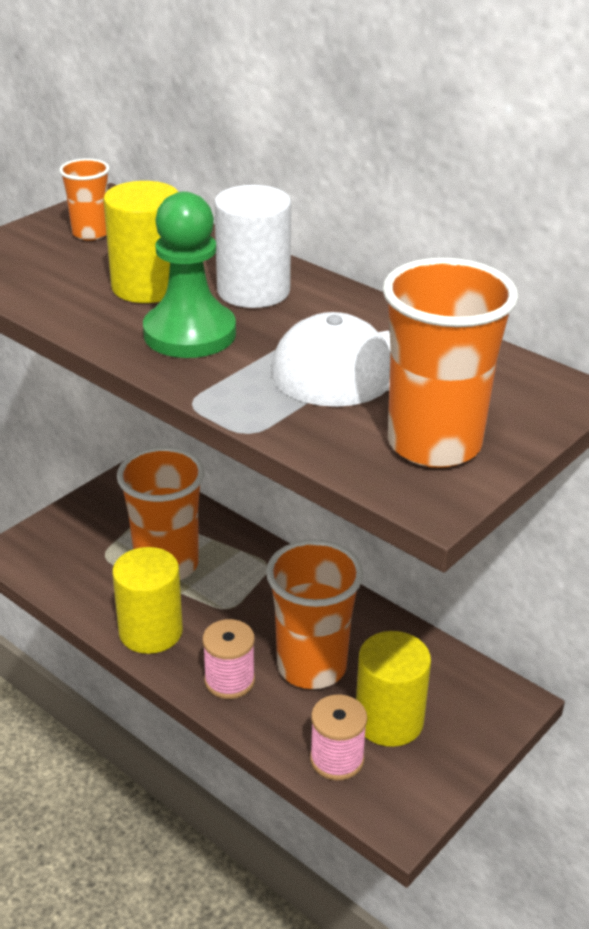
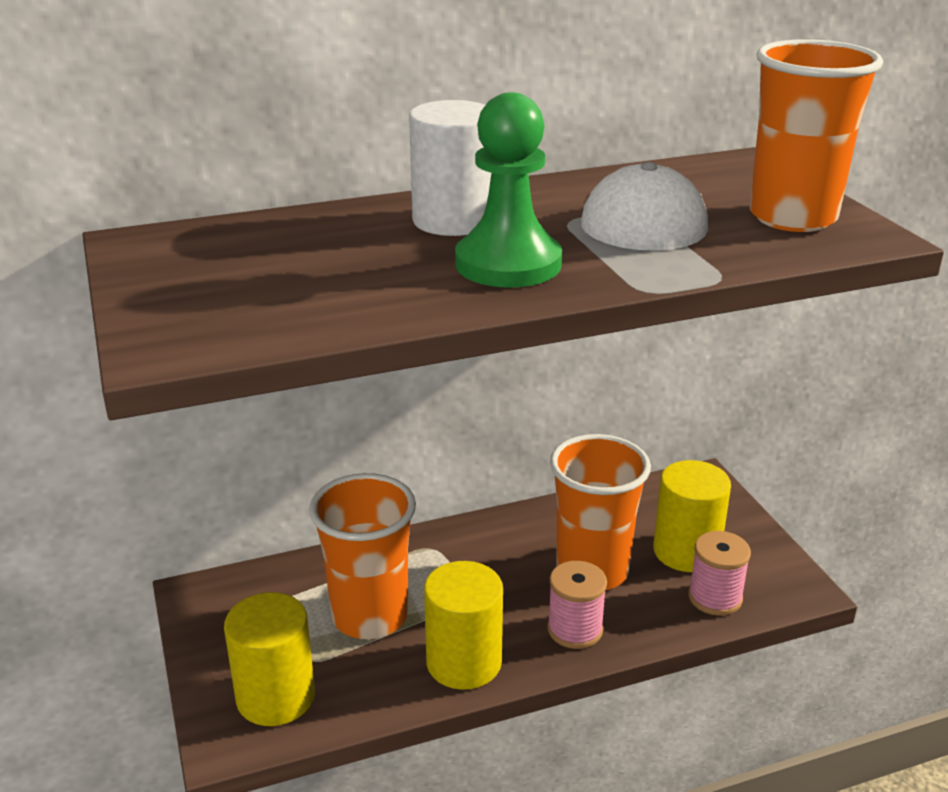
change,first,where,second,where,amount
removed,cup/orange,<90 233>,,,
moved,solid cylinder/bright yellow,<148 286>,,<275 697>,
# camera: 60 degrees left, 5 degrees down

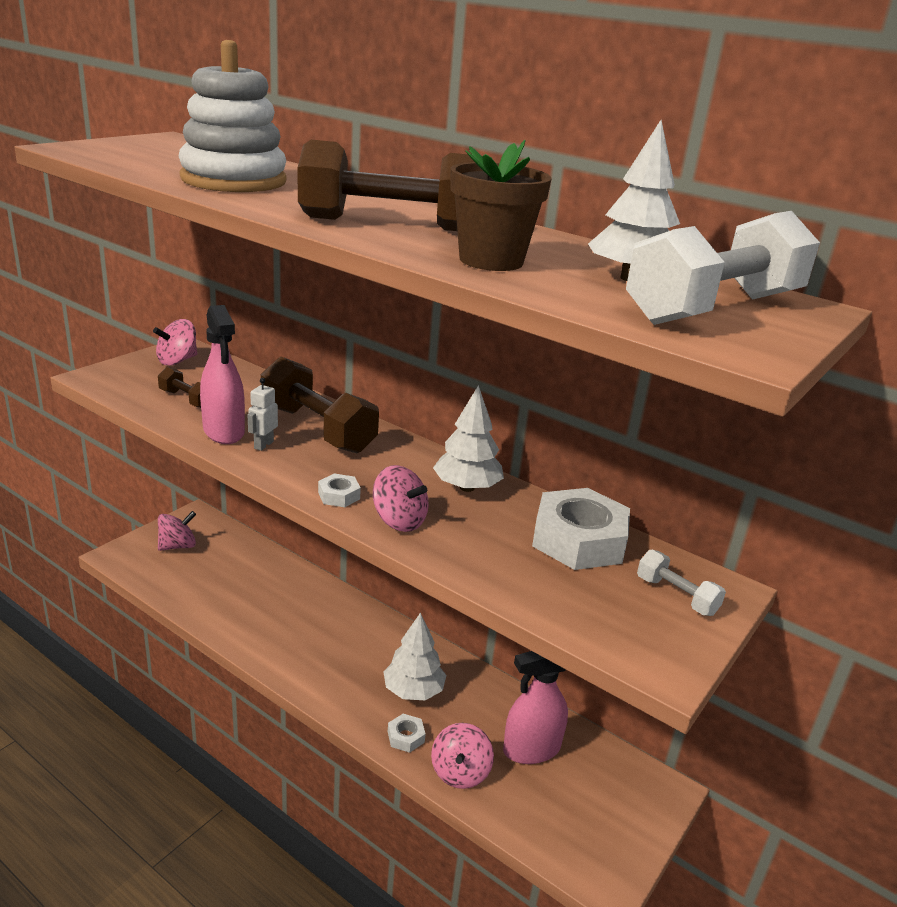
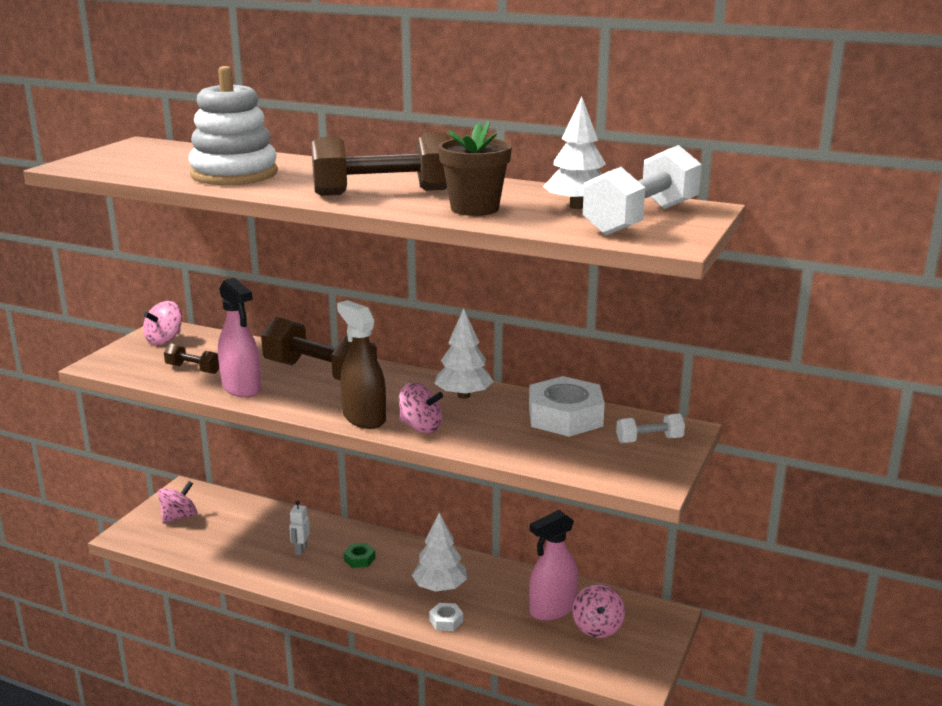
change,first,where,second,where,amount
moved,toy robot/pure white,<263 445>,,<300 549>,
replaced,hex nut/pure white,<339 496>,spray bottle/dark brown,<364 418>,
turned,hand weight/pure white,<676 596>,,<649 440>,45 degrees counterclockwise
moved,toy top/rose-pink,<460 772>,,<597 627>,
added,,,hex nut/green,<359 559>,
# camera: 10 degrees left, 5 degrees down

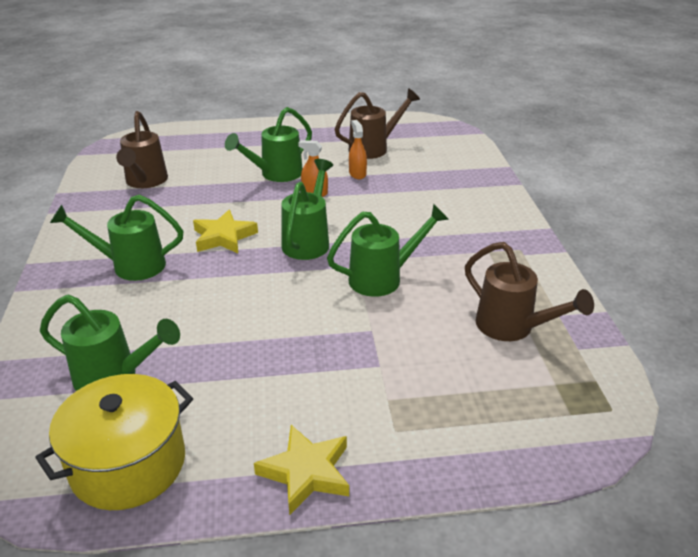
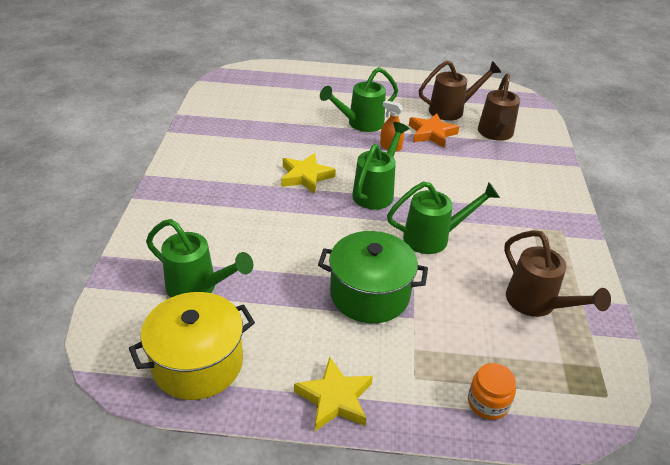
change,first,where,second,where,amount
moved,watering can/dark brown,<145 182>,,<495 134>,
replaced,spray bottle/orange,<357 174>,star/orange,<432 133>,
removed,watering can/green,<130 266>,,,
added,,,pot/green,<369 294>,
added,,,jam jar/orange,<488 403>,
# camera: 10 degrees right, 5 degrees up

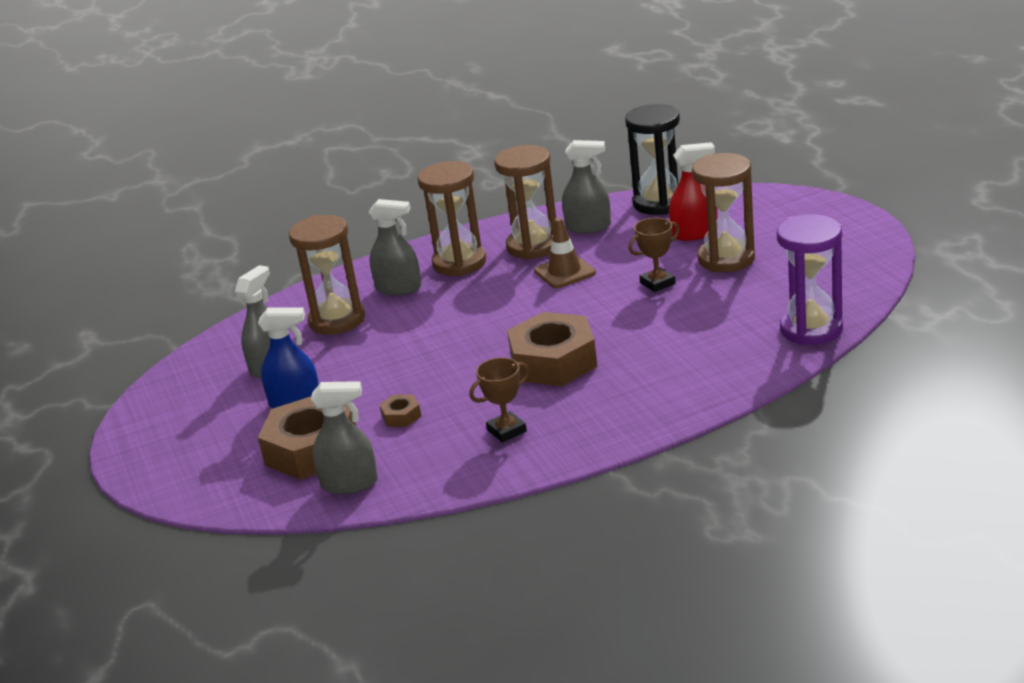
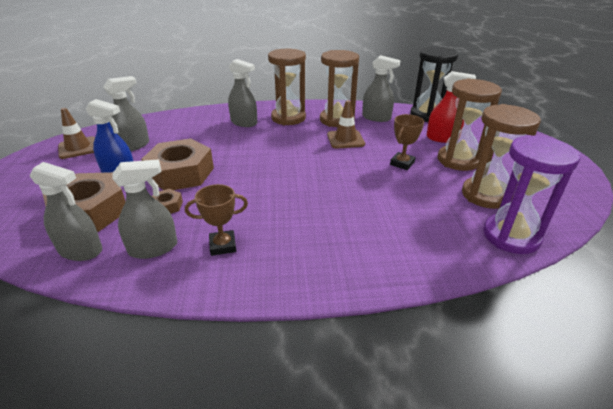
change,first,where,second,where,amount
moved,sandglass/dark brown,<337 320>,,<485 195>,
turned,trophy/dark brown,<657 283>,,<402 163>,45 degrees counterclockwise
moved,hex nut/dark brown,<553 362>,,<181 173>,
added,,,traffic cone/dark brown,<78 148>,
added,,,spray bottle/ash-grey,<153 248>,
# camera: 15 degrees right, 5 degrees up

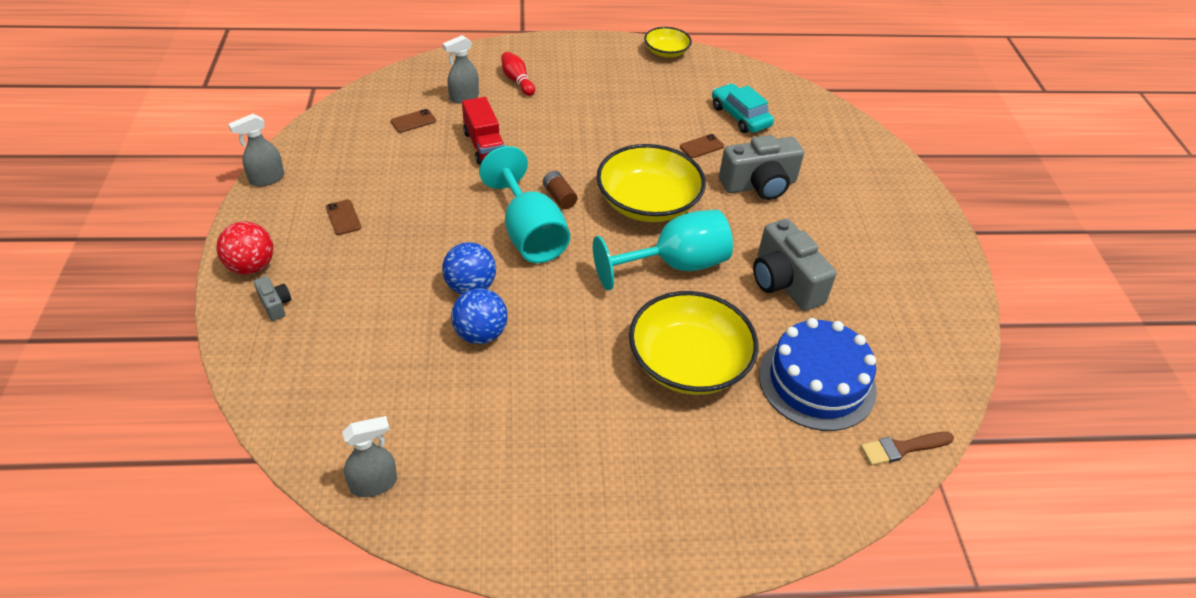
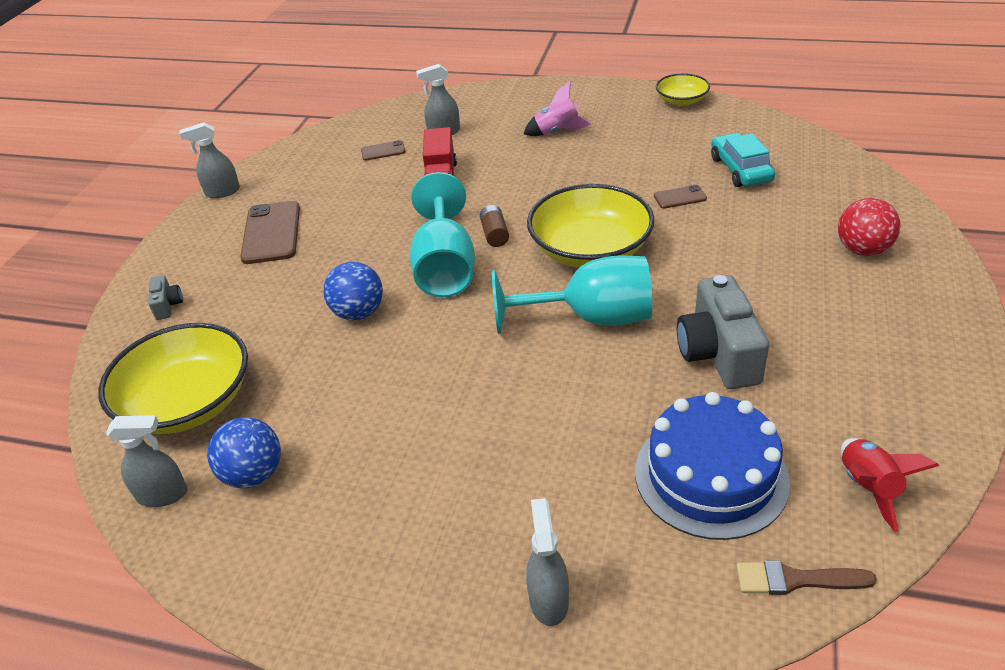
change,first,where,second,where,amount
removed,bowling pin/crimson,<517 81>,,,
removed,photo camera/ash-grey,<759 185>,,,
resized,phone/dark brown,<343 217>,,<271 233>,x1.97
moved,play ball/crimson,<251 266>,,<862 250>,
moved,play ball/royal blue,<480 334>,,<253 474>,
moved,serving bowl/bright yellow,<688 362>,,<188 402>,
added,,,toy rocket/rose-pink,<557 131>,
added,,,toy rocket/crimson,<868 488>,
added,,,spray bottle/ash-grey,<548 600>,
# camera: 25 degrees right, 5 degrees down

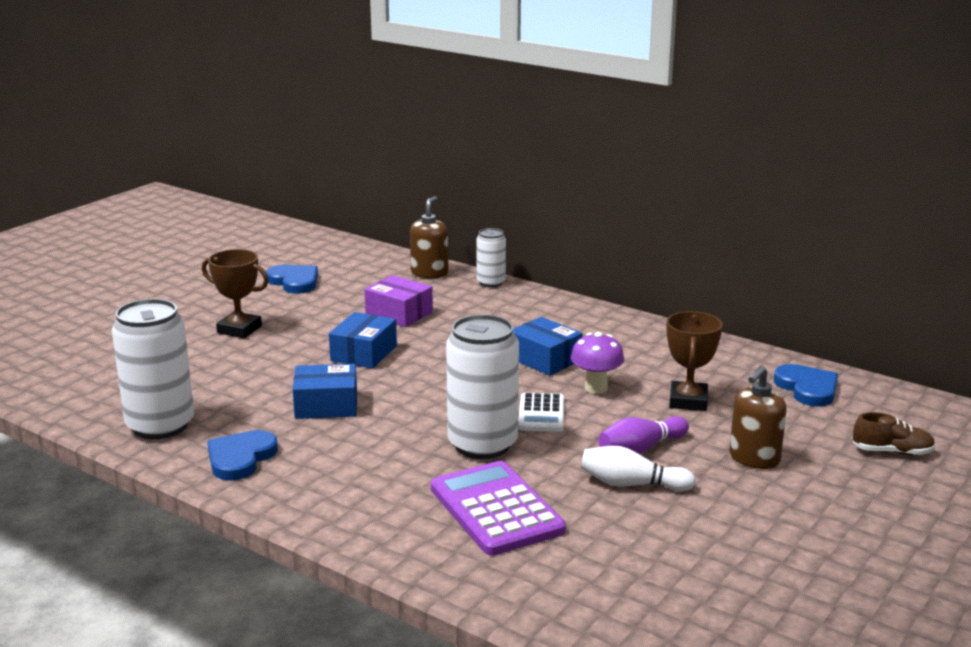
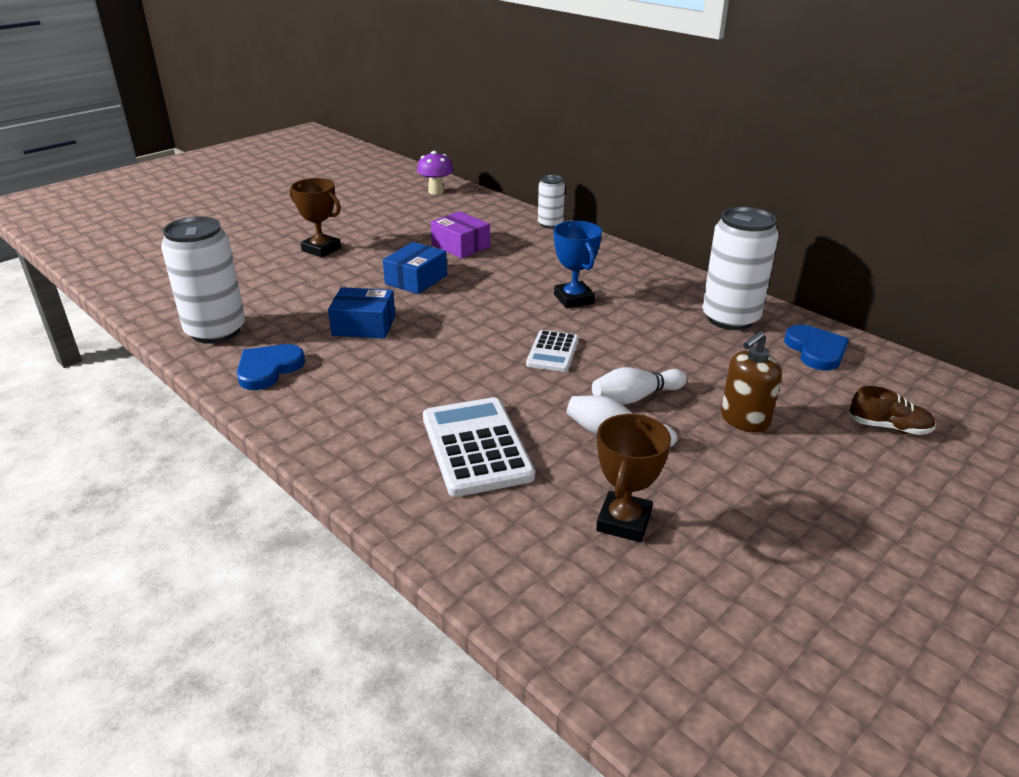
change,first,where,second,where,amount
removed,pump bottle/dark brown,<429 273>,,,
removed,heart shape/royal blue,<294 282>,,,
moved,trophy/dark brown,<688 401>,,<624 522>,
moved,tin/pure white,<482 445>,,<730 318>,
replaced,package/royal blue,<545 359>,trophy/royal blue,<573 299>,
moved,fungus/purple,<596 388>,,<436 191>,
recoloured,bowling pin/purple,<641 449>,bowling pin/pure white,<635 397>,
recoloured,adding machine/purple,<496 509>,adding machine/pure white,<476 447>,
# camera: 10 degrees right, 10 degrees up

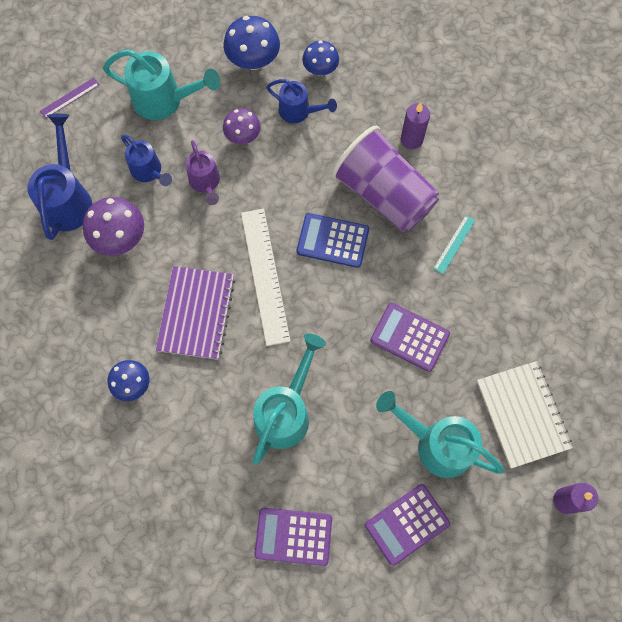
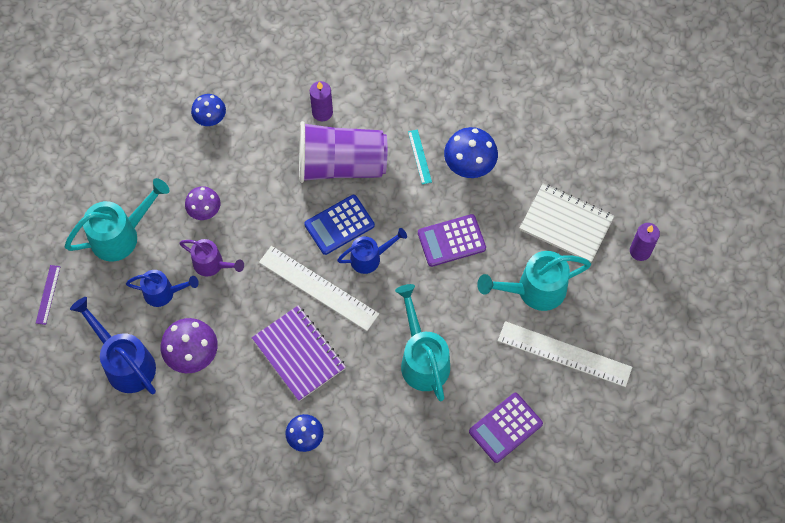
change,first,where,second,where,amount
moved,fungus/royal blue,<253 60>,,<469 165>,
moved,watering can/royal blue,<299 111>,,<370 258>,
replaced,adding machine/purple,<407 524>,straightedge/pure white,<564 354>,
# camera: 45 degrees left, 5 degrees down

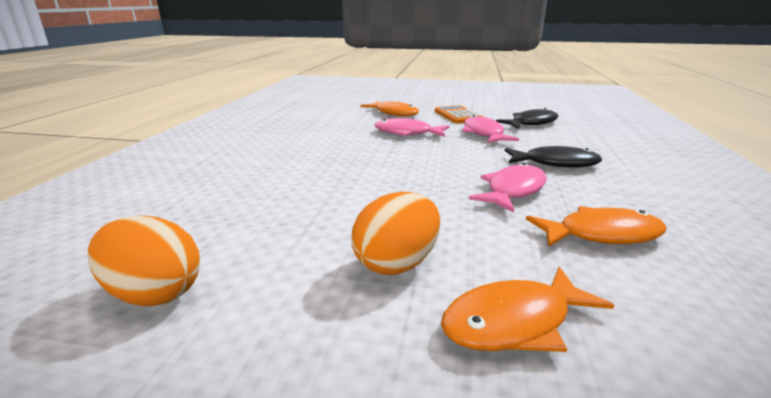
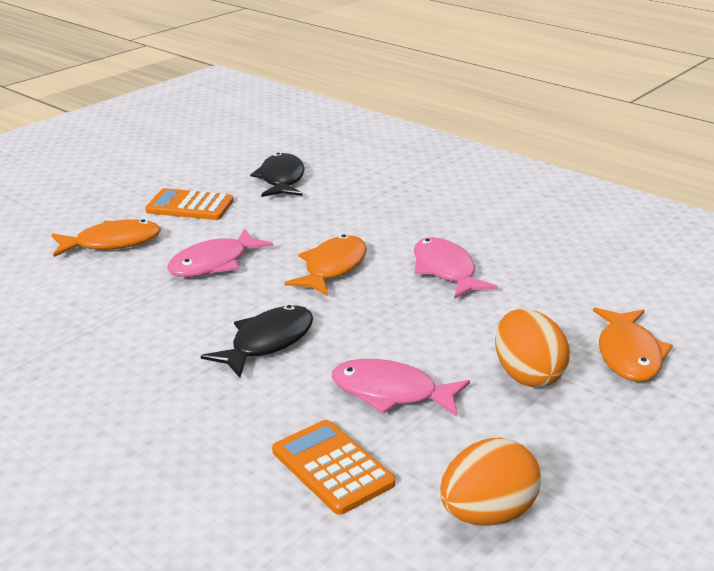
change,first,where,second,where,amount
moved,fish/rose-pink,<484 134>,,<391 393>,
moved,fish/black,<555 163>,,<267 342>,
moved,fish/orange,<601 234>,,<332 268>,
added,,,adding machine/orange,<332 467>,
# camera: 60 degrees left, 5 degrees up

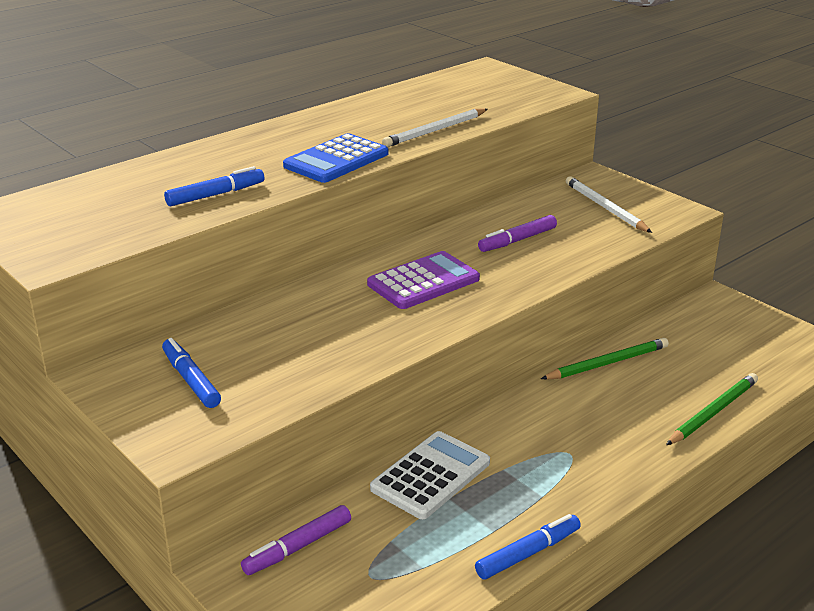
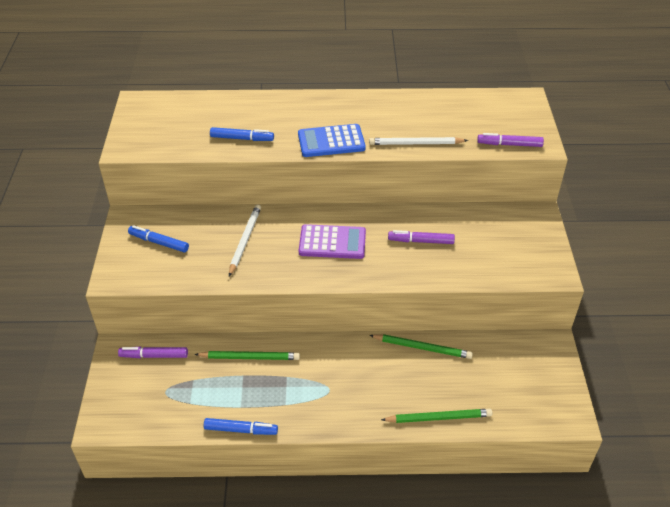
change,first,where,second,where,amount
moved,wooden pencil/pure white,<605 208>,,<245 240>,
turned,marker/royal blue,<191 380>,,<159 242>,75 degrees counterclockwise
replaced,adding machine/pure white,<431 476>,wooden pencil/green,<249 357>,
added,,,marker/purple,<509 144>,
# camera: 40 degrees right, 15 degrees up

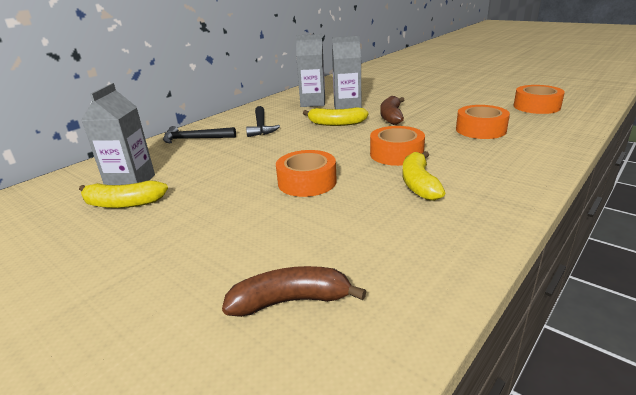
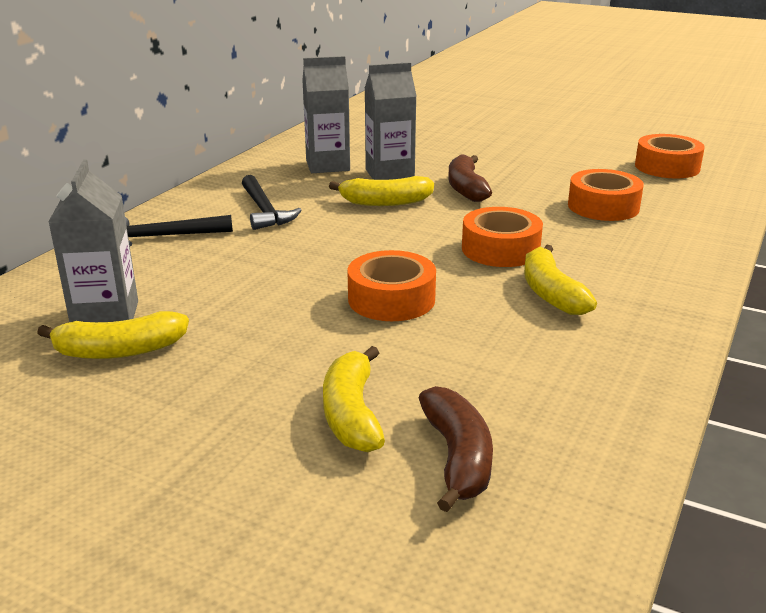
change,first,where,second,where,amount
turned,banana fruit/dark brown,<291 301>,,<457 458>,105 degrees clockwise
added,,,banana fruit/bright yellow,<352 413>,
# camera: 15 degrees left, 0 degrees up

